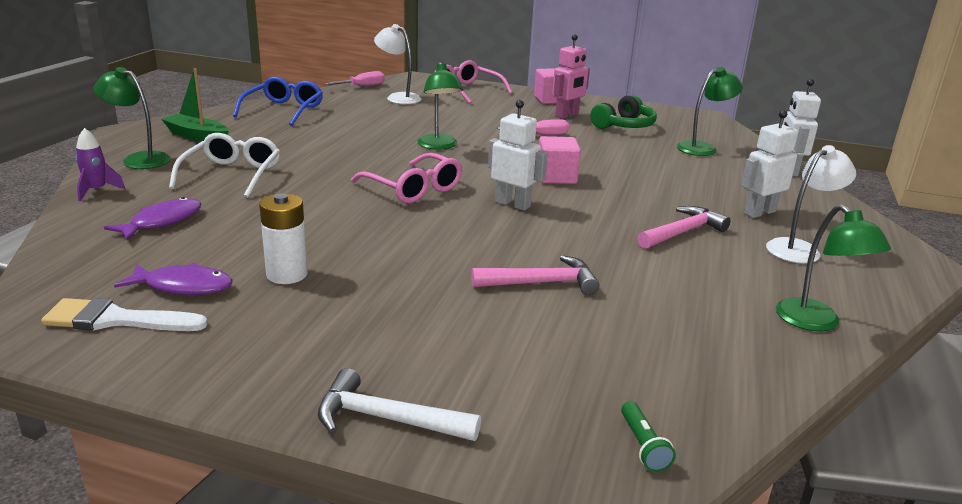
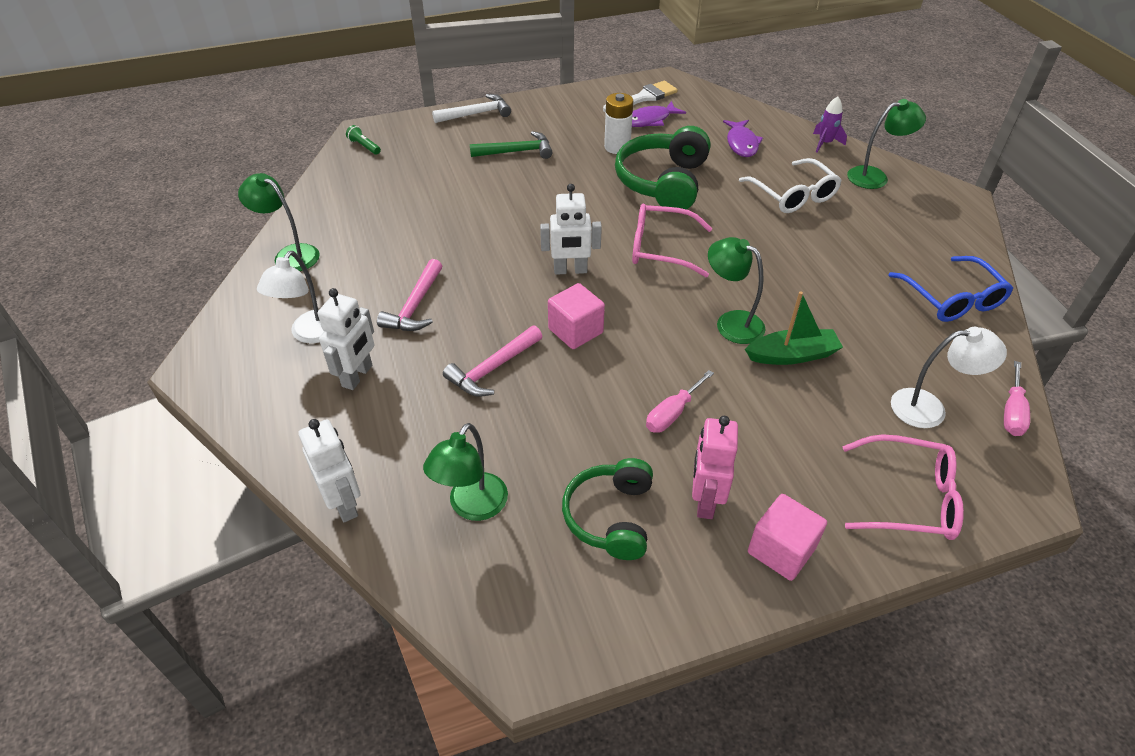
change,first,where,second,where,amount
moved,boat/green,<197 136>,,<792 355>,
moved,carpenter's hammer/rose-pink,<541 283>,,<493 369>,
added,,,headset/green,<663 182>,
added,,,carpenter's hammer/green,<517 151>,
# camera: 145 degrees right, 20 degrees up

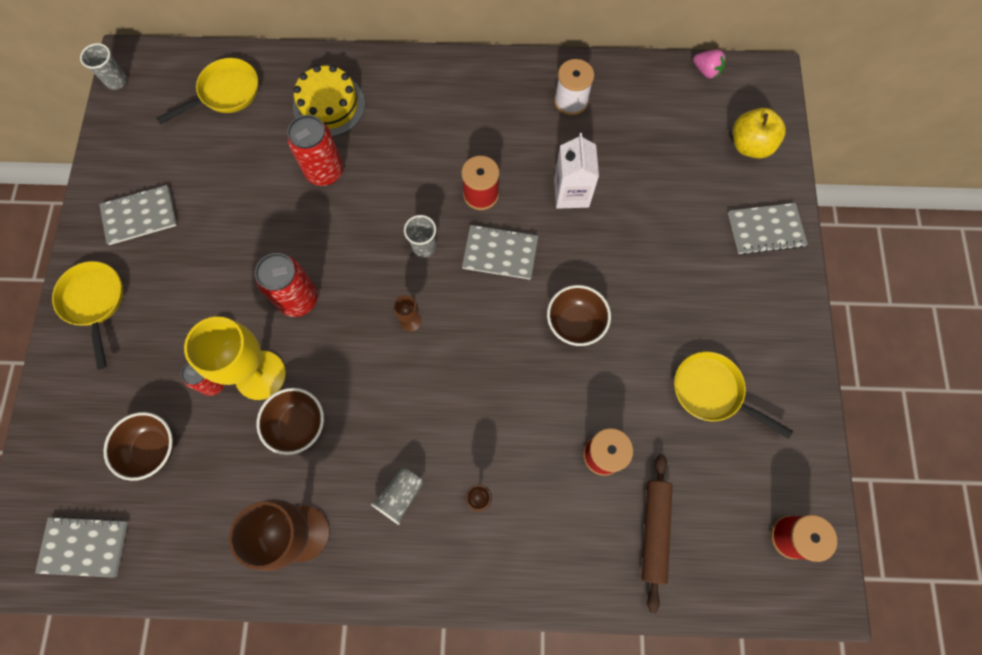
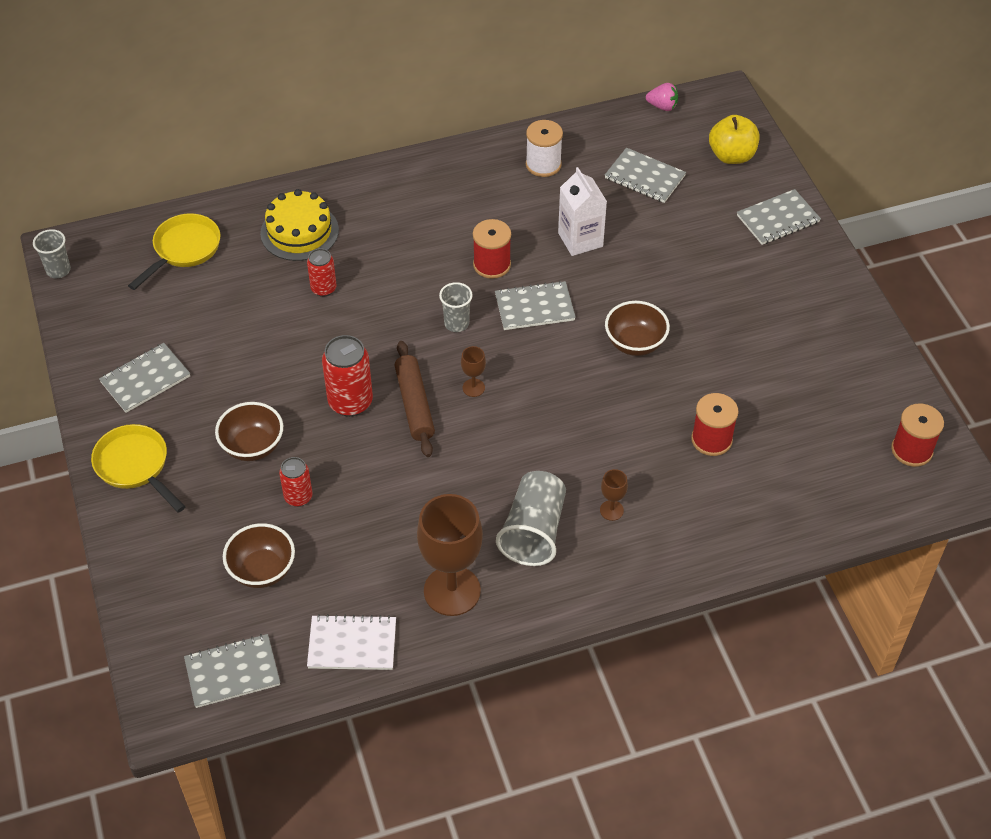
change,first,where,second,where,amount
resized,tin/crimson,<325 172>,,<323 289>,x0.61
removed,goblet/bright yellow,<260 375>,,,
removed,skillet/bright yellow,<712 392>,,,
moved,serving bowl/dark brown,<298 425>,,<252 446>,
moved,dough roller/dark brown,<654 531>,,<414 404>,
resized,cup/ash-grey,<400 496>,,<533 531>,x1.68
added,,,exercise book/ash-grey,<644 177>,
added,,,exercise book/pure white,<352 644>,
# camera: 20 degrees left, 20 degrees down

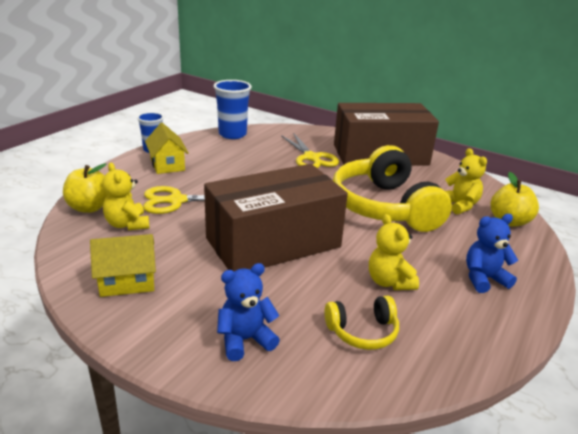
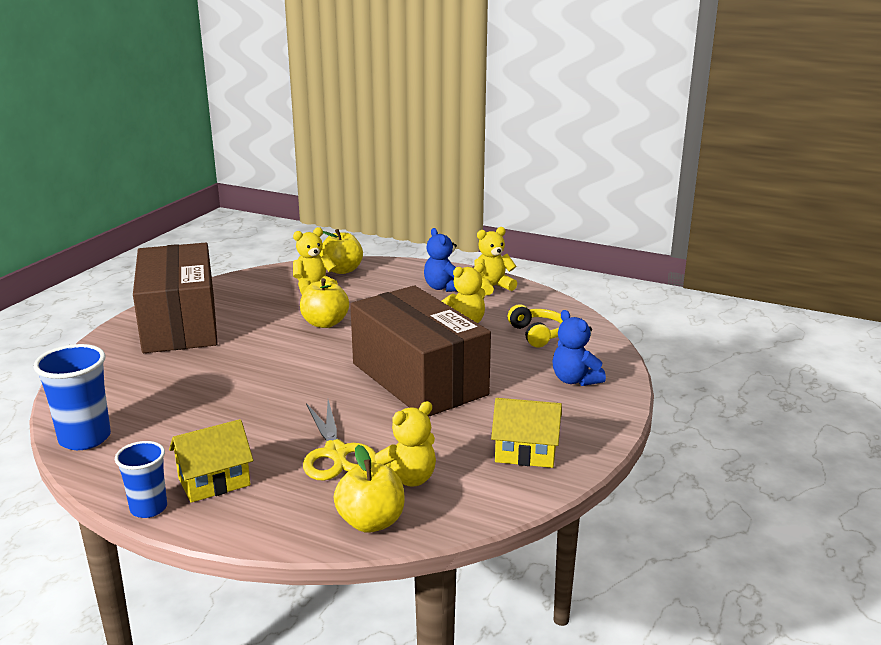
change,first,where,second,where,amount
removed,shears/bright yellow,<311 158>,,,
replaced,headset/bright yellow,<384 207>,toy apple/bright yellow,<325 323>,
turned,toy house/bright yellow,<127 282>,,<525 453>,60 degrees counterclockwise
added,,,teddy bear/bright yellow,<492 287>,
# camera: 95 degrees left, 5 degrees down

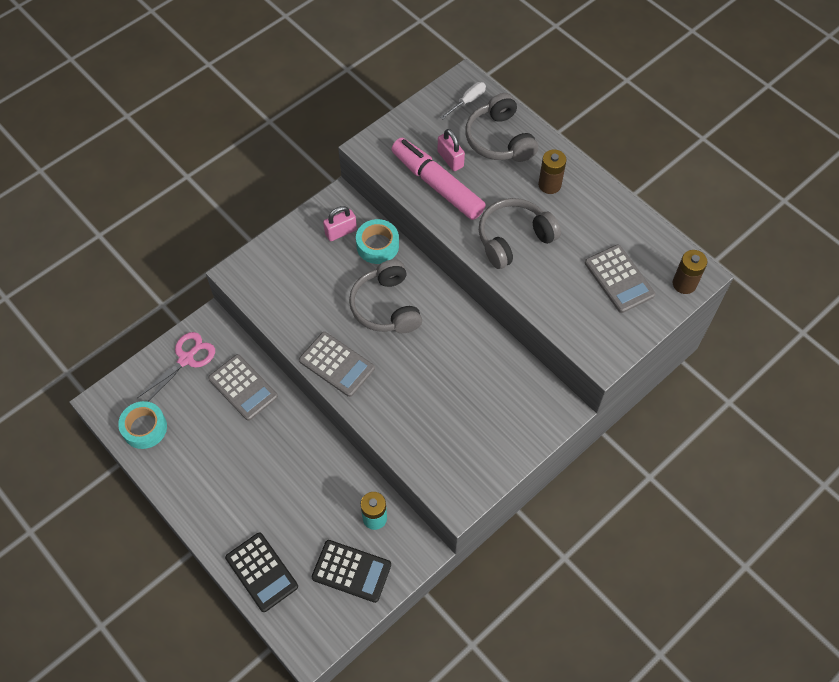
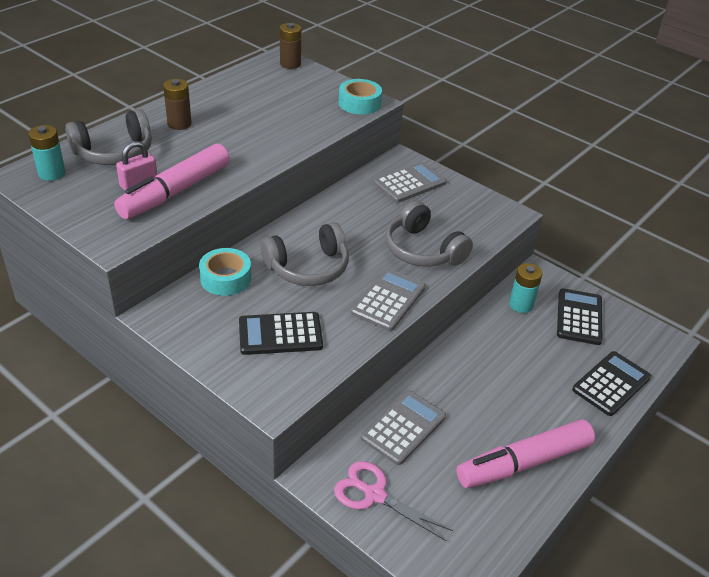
change,first,where,second,where,amount
replaced,screwdriver/pure white,<467 101>,AA battery/turquoise,<52 173>,
moved,headset/ash-grey,<514 239>,,<423 250>,
removed,small lock/rose-pink,<341 232>,,,
moved,adding machine/ash-grey,<619 279>,,<409 183>,
moved,tape/turquoise,<144 428>,,<359 103>,
added,,,adding machine/black,<280 334>,
added,,,marker/rose-pink,<523 463>,
# camera: 100 degrees left, 20 degrees down

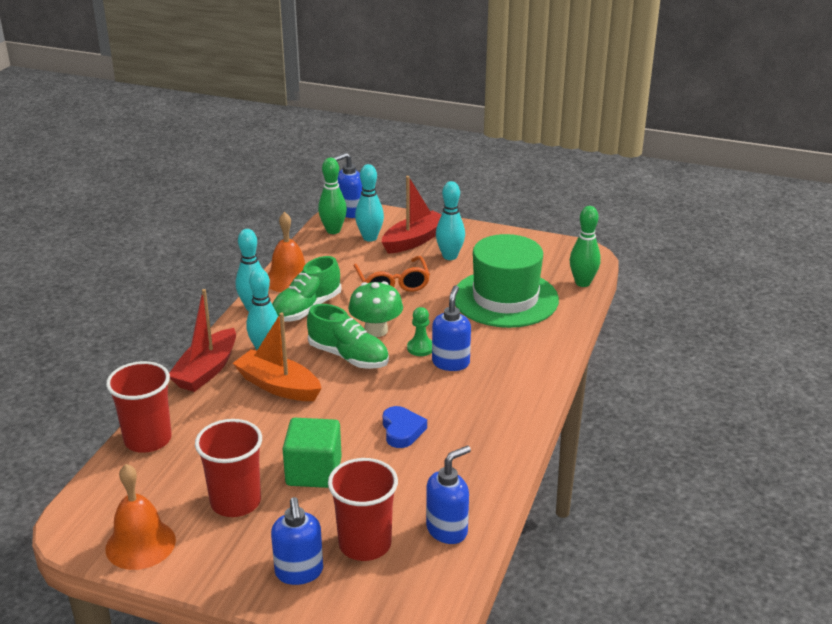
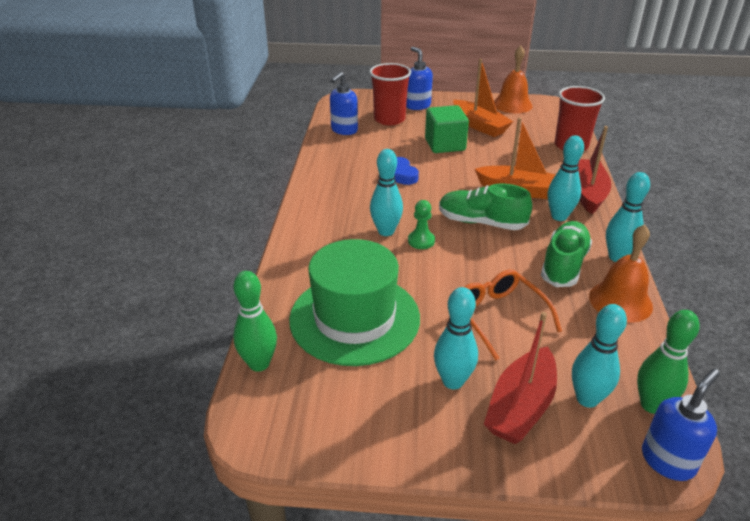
change,first,where,second,where,amount
removed,fungus/green,<376 330>,,,
replaced,pump bottle/royal blue,<451 363>,bowling pin/turquoise,<386 231>,
replaced,cup/crimson,<235 502>,boat/orange,<479 126>,
# camera: 165 degrees right, 5 degrees up

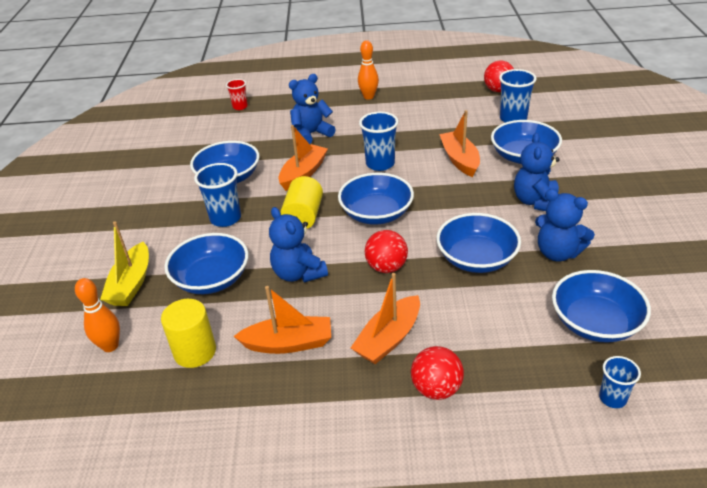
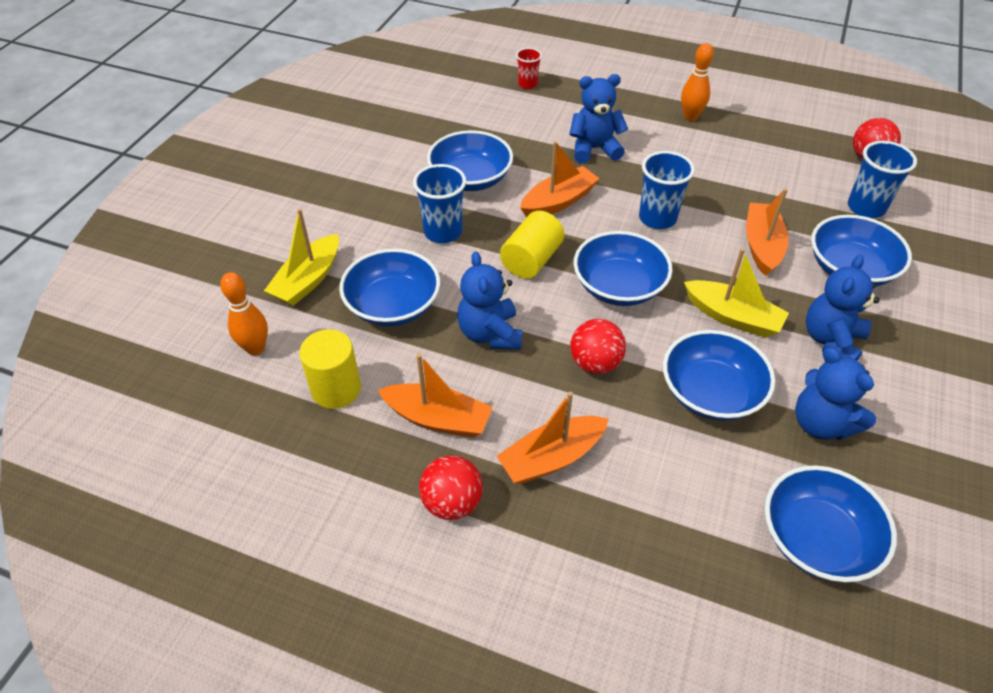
change,first,where,second,where,amount
moved,play ball/crimson,<436 389>,,<452 502>,
removed,cup/royal blue,<612 398>,,,
added,,,boat/bright yellow,<732 317>,
# camera: 20 degrees right, 10 degrees up

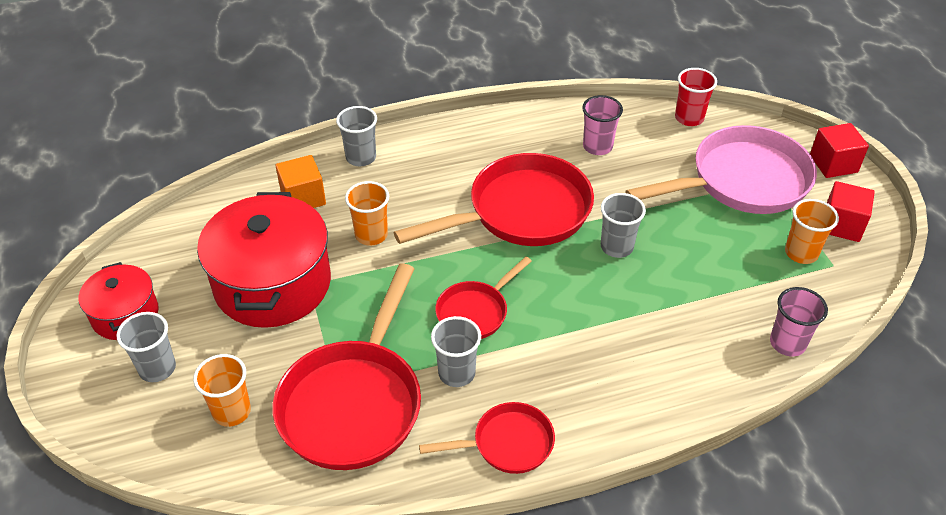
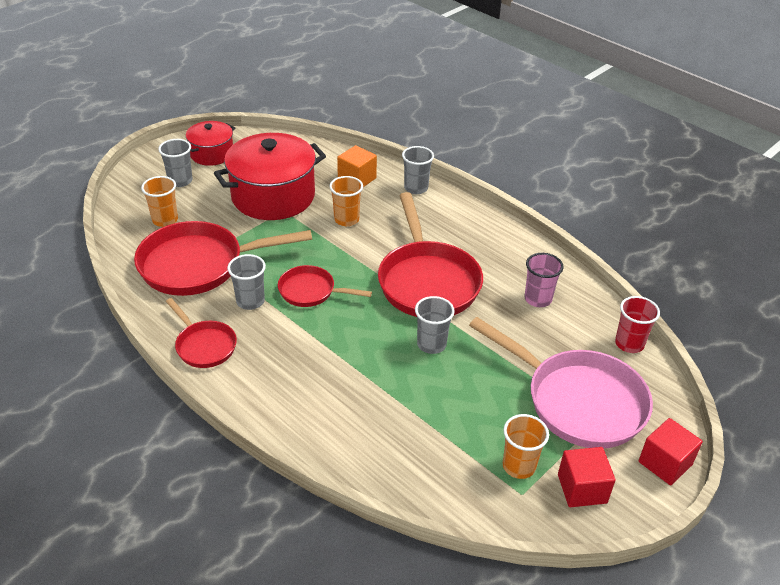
change,first,where,second,where,amount
turned,skillet/crimson,<522 212>,,<427 281>,45 degrees clockwise
removed,cup/rose-pink,<787 343>,,,
# camera: 60 degrees right, 5 degrees down

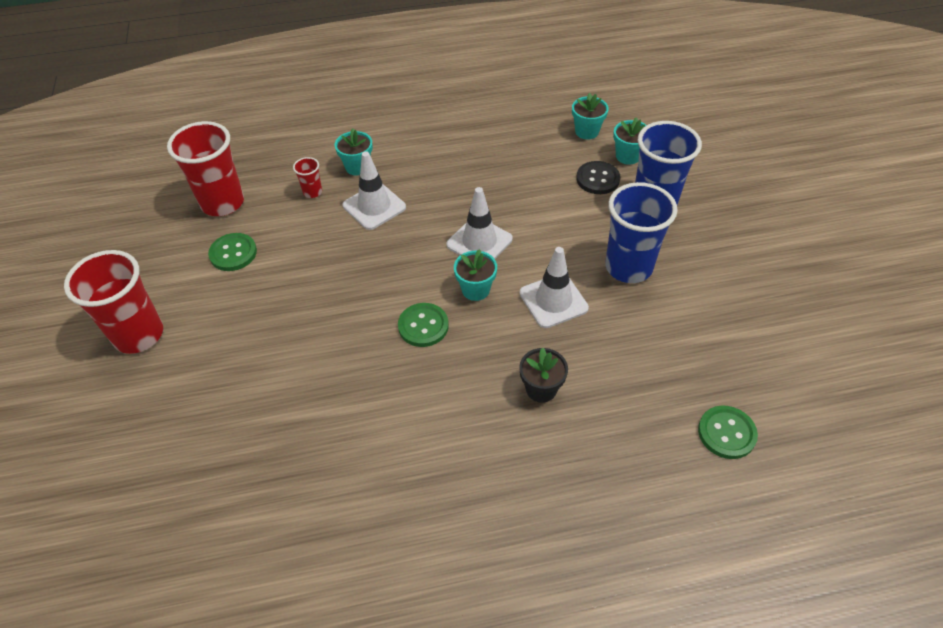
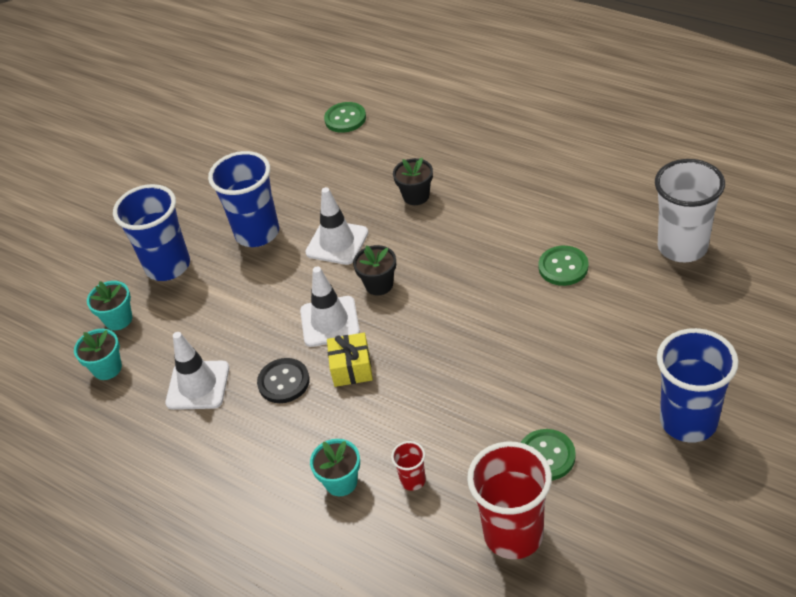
change,first,where,second,where,amount
moved,traffic cone/pure white,<374 206>,,<198 385>,
moved,shirt button/black,<597 179>,,<284 382>,
recoloured,plant pot/turquoise,<475 289>,plant pot/black,<379 285>,
recoloured,cup/crimson,<139 335>,cup/royal blue,<688 421>,
moved,shirt button/green,<423 326>,,<563 267>,
added,,,cup/pure white,<682 247>,
added,,,wrapped gift/bright yellow,<351 368>,
# camera: 130 degrees left, 5 degrees down

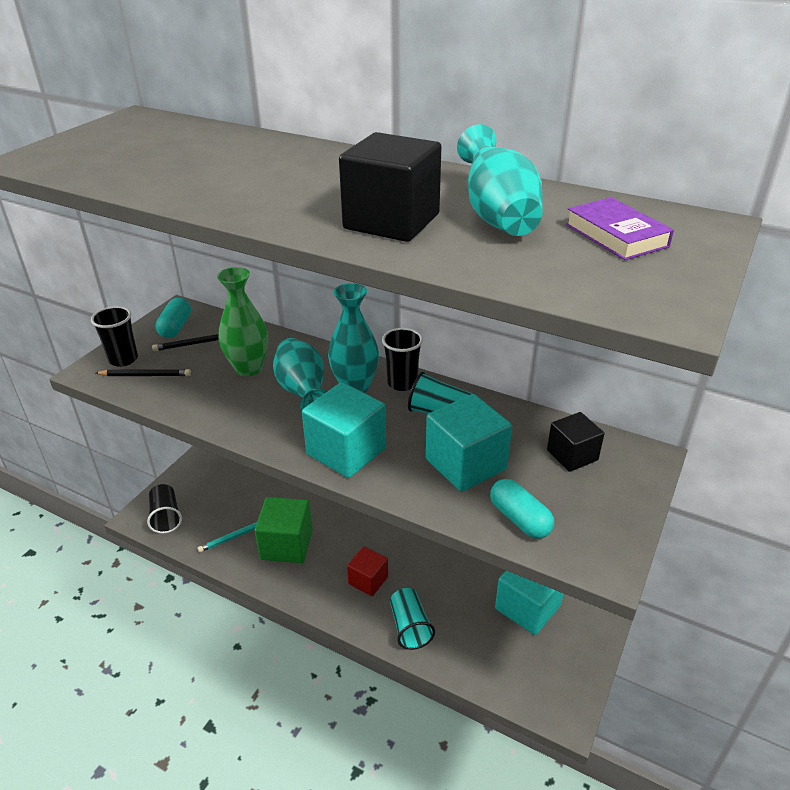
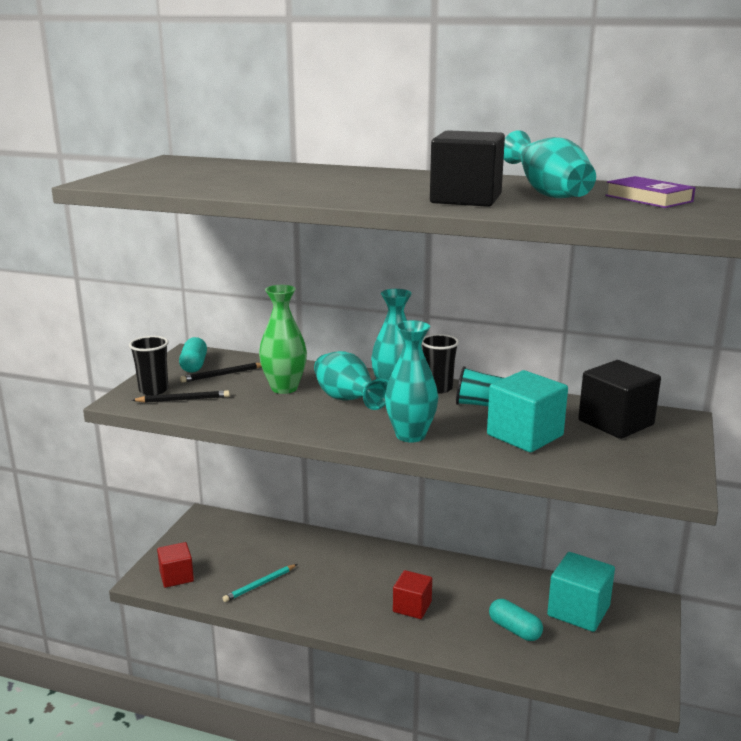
change,first,where,second,where,amount
replaced,block/turquoise,<346 451>,flower vase/turquoise,<410 435>,
resized,block/black,<572 455>,,<615 423>,x1.58
moved,capsule/turquoise,<520 519>,,<514 629>,
replaced,cup/black,<166 517>,block/crimson,<176 576>,
removed,block/green,<286 545>,,,
removed,cup/turquoise,<410 627>,,,
# camera: 10 degrees left, 15 degrees down

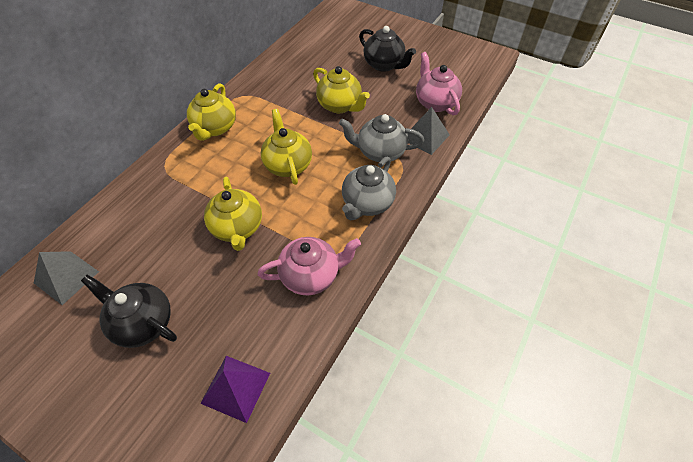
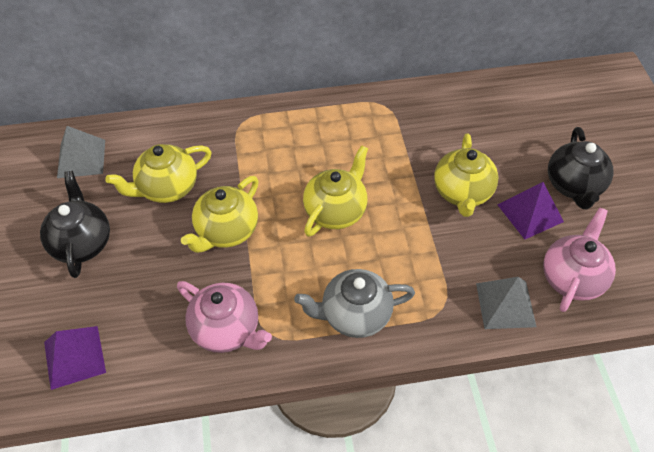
change,first,where,second,where,amount
moved,teapot/bright yellow,<215 128>,,<167 188>,
removed,teapot/ash-grey,<380 152>,,,
added,,,pyramid shape/purple,<530 213>,
# camera: 50 degrees right, 0 degrees up

